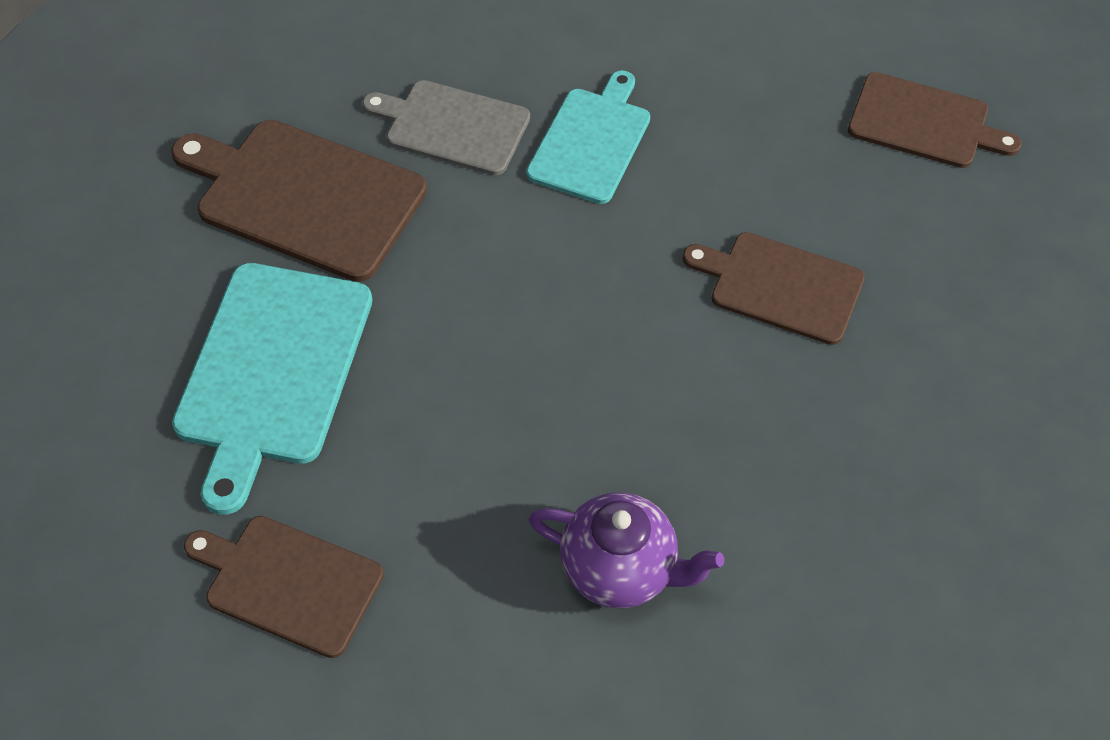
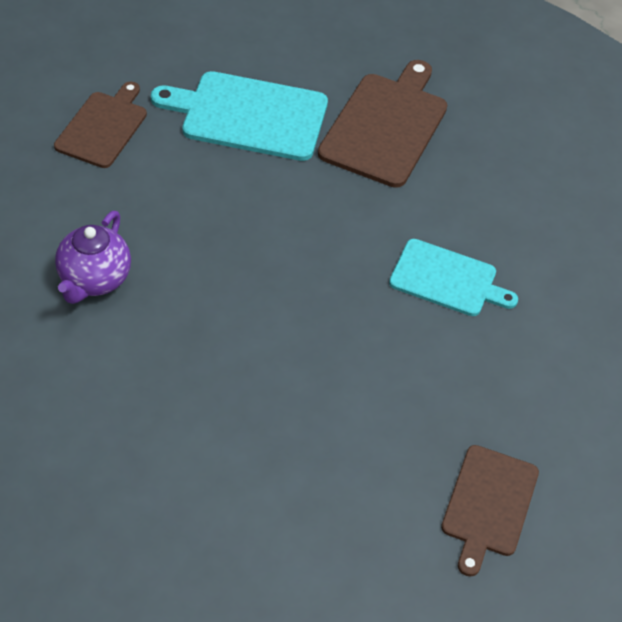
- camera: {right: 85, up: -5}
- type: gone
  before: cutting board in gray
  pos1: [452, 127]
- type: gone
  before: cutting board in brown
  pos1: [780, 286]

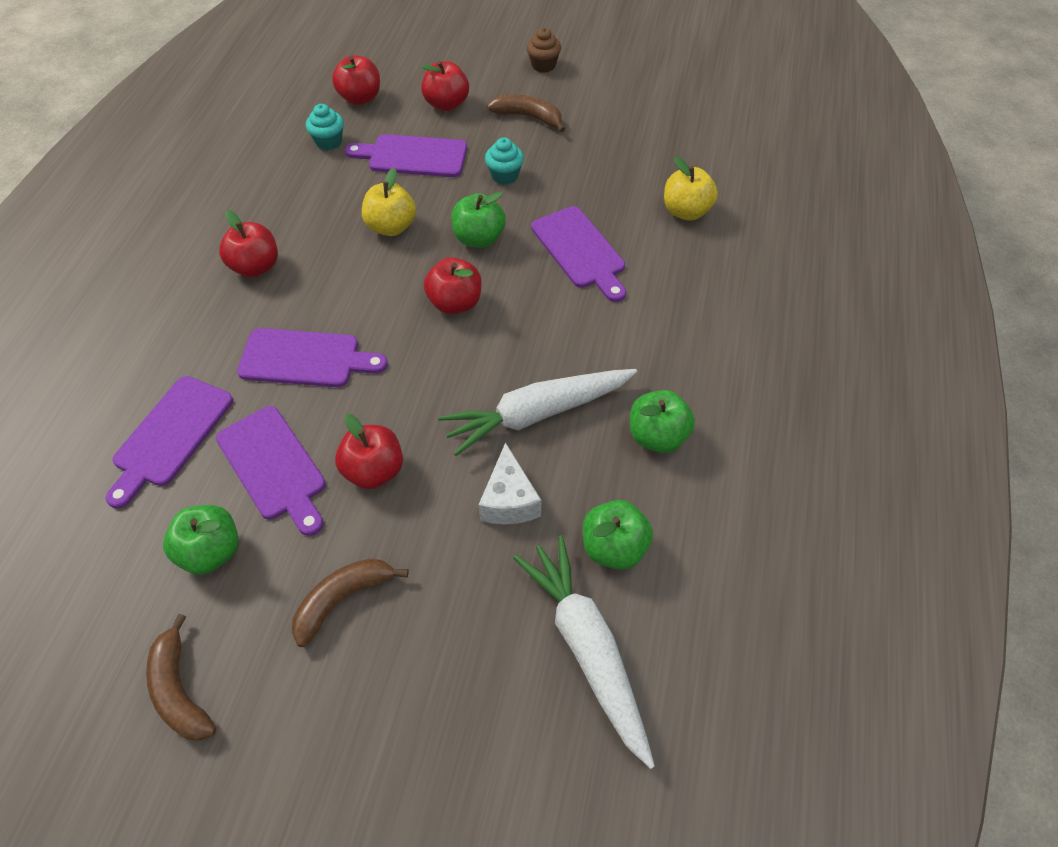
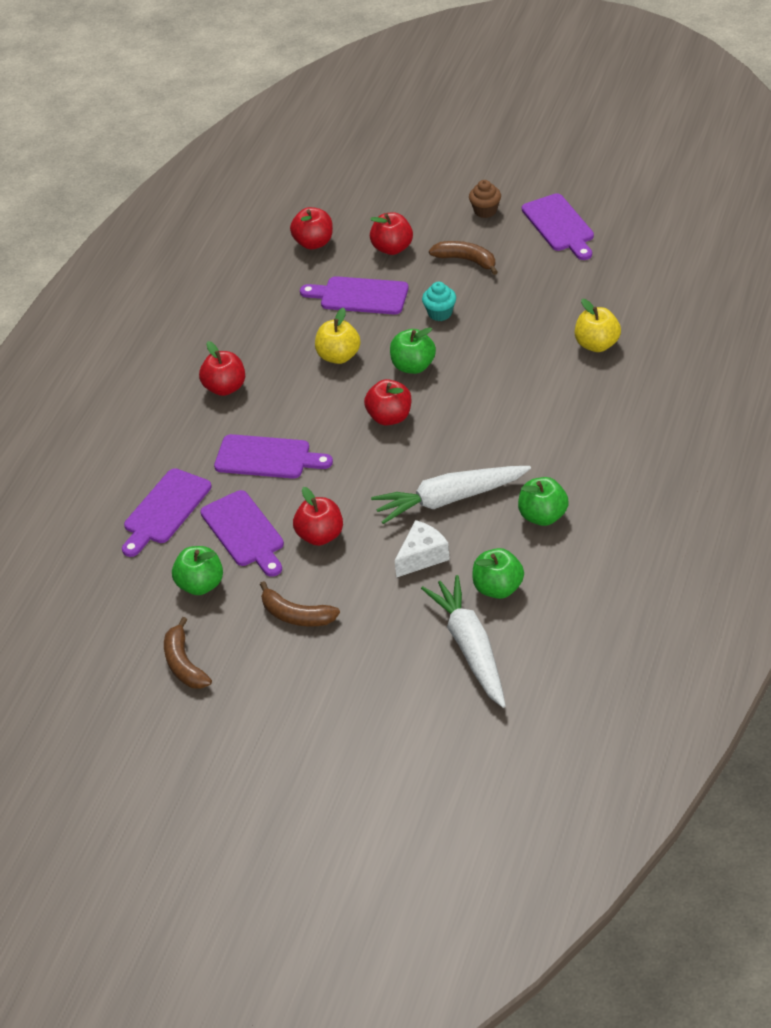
- camera: {right: 10, up: -10}
- type: gone
  before: cupcake in teal
  pos1: [329, 142]
- type: shifted
  before: cutting board in violet
  pos1: [580, 251]
  pos2: [559, 225]
- type: rotated
  before: toy banana in brown
  pos1: [342, 599]
  pos2: [296, 615]
  turn: -120
- type: rotated
  before: cheese in white
  pos1: [509, 500]
  pos2: [422, 557]
  turn: -135

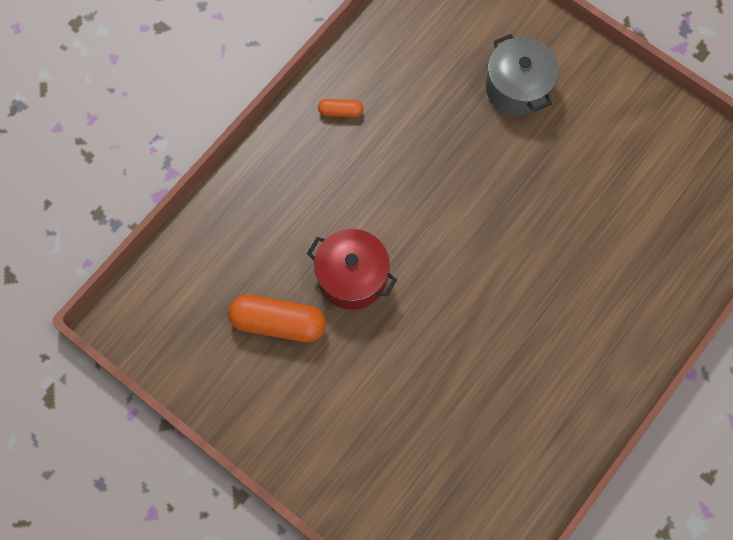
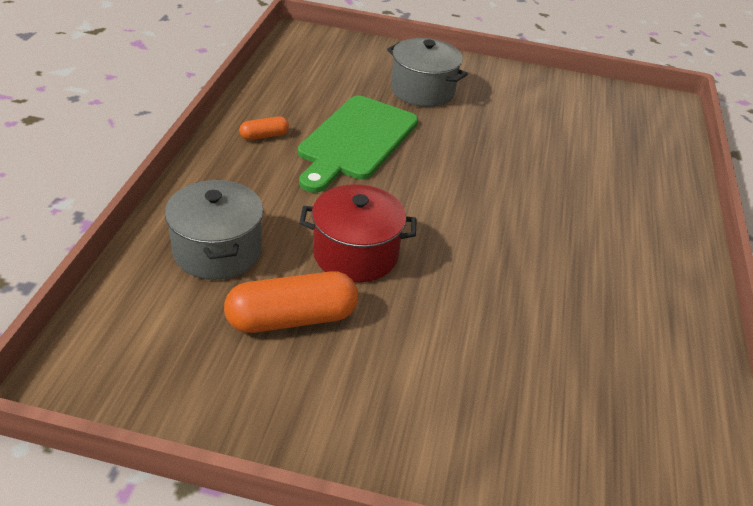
- camera: {right: -30, up: -30}
- type: new
  after: cooking pot in gray
  pos2: [217, 251]
- type: new
  after: cutting board in emerald
  pos2: [356, 141]

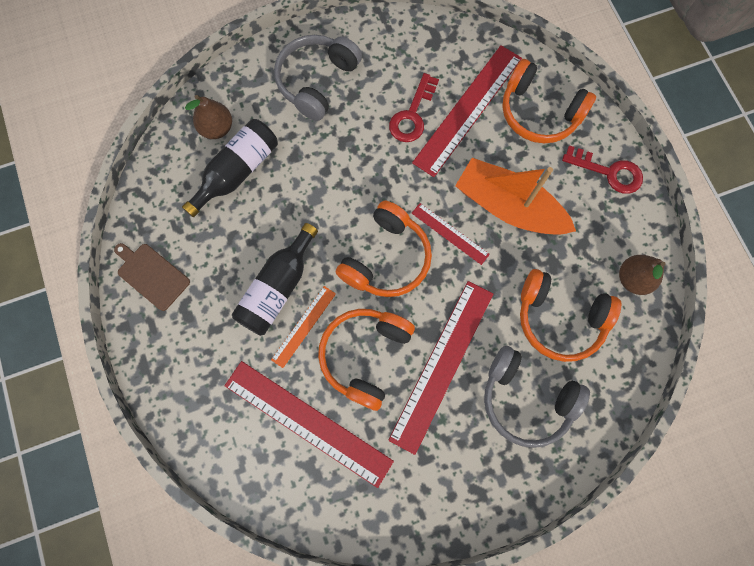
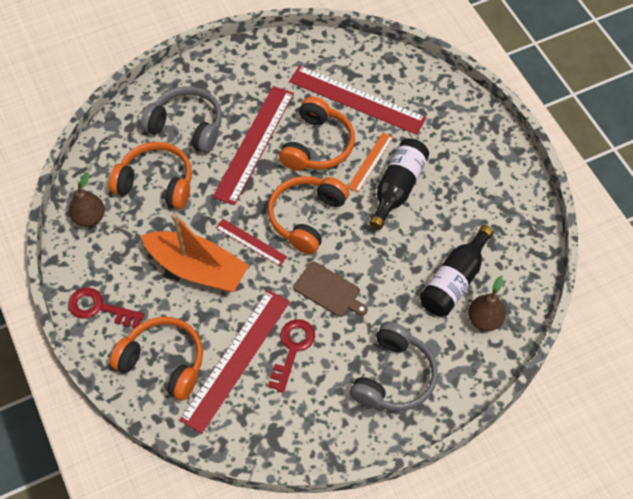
- camera: {right: 175, up: -15}
- type: shifted
  before: cutting board in brown
  pos1: [151, 275]
  pos2: [329, 291]

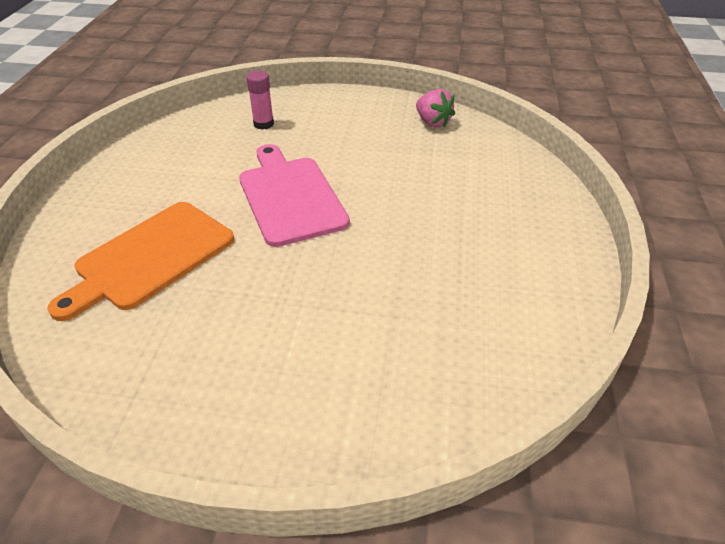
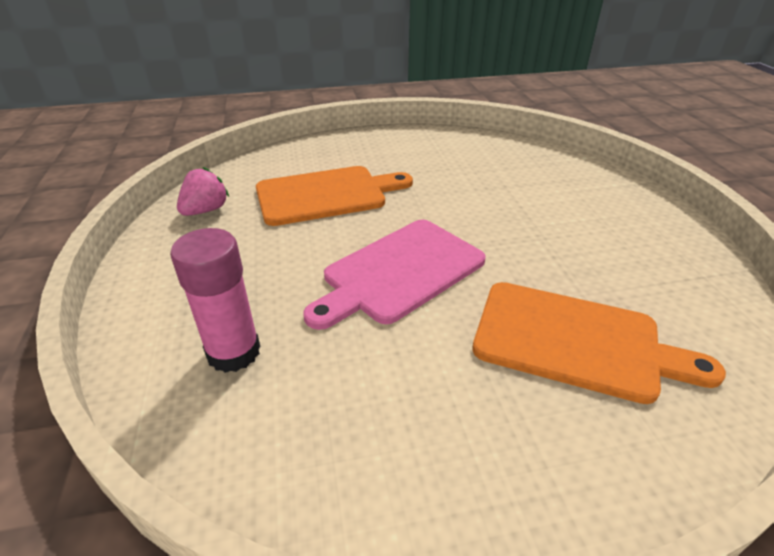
- camera: {right: -110, up: -5}
- type: new
  after: cutting board in orange
  pos2: [326, 195]
- type: scaled
  before: glue in rose-pink
  pos1: [263, 124]
  pos2: [233, 352]
  scale: 1.52

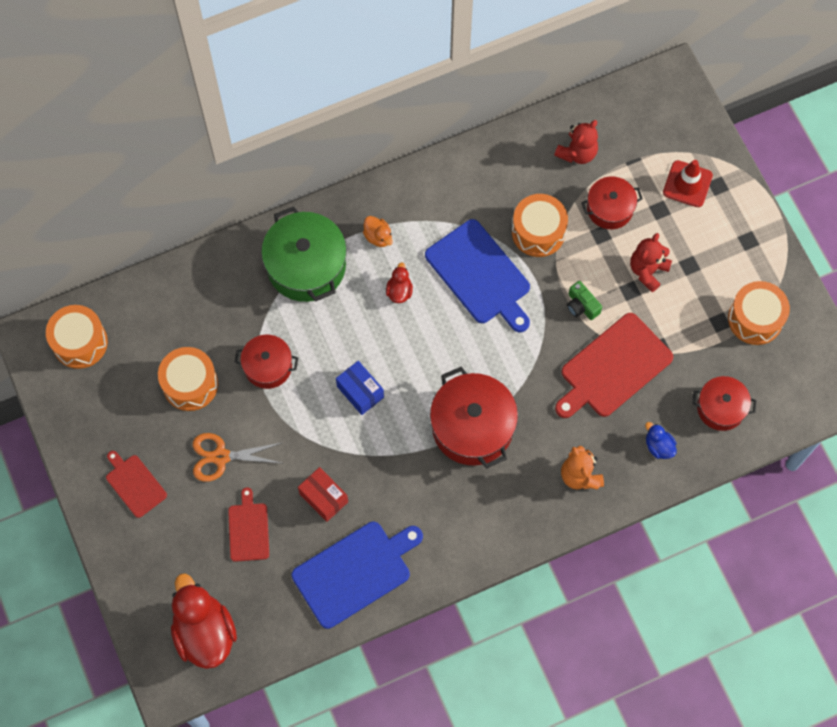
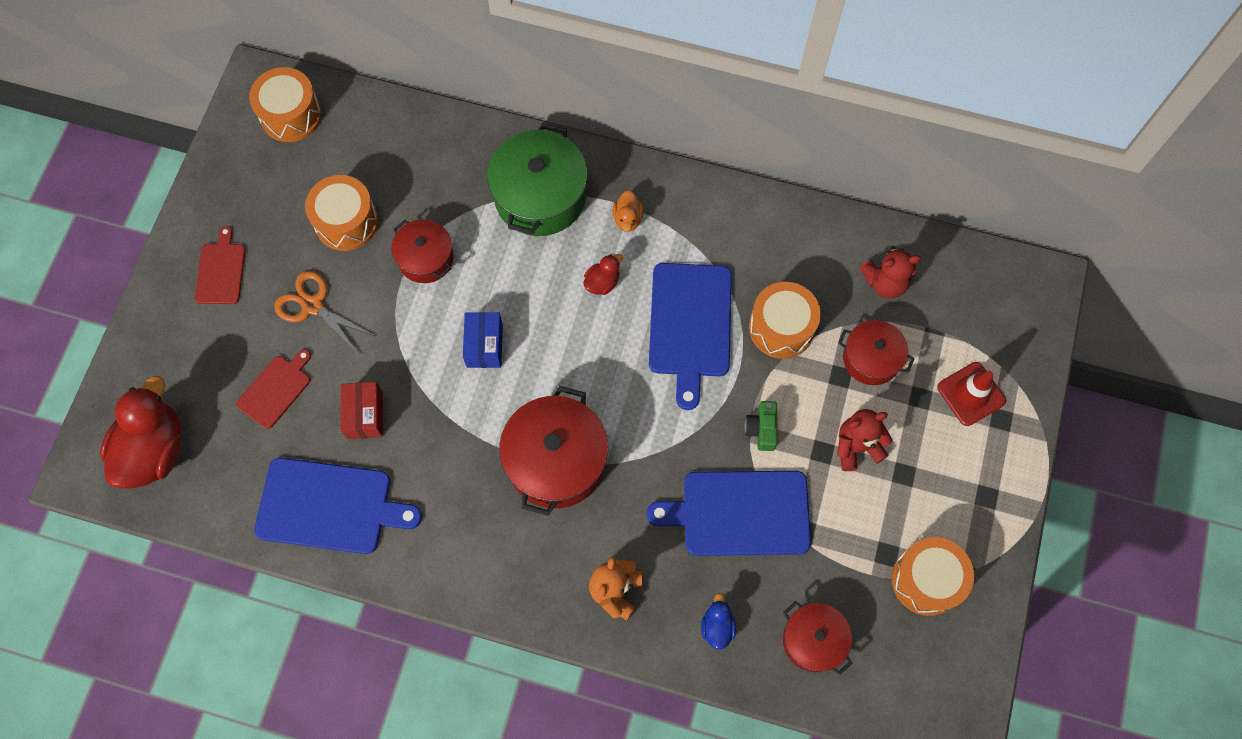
- camera: {right: 40, up: 0}
- type: repainted
  before: cutting board in crimson
  after: cutting board in cobalt
  pos1: [613, 368]
  pos2: [740, 513]

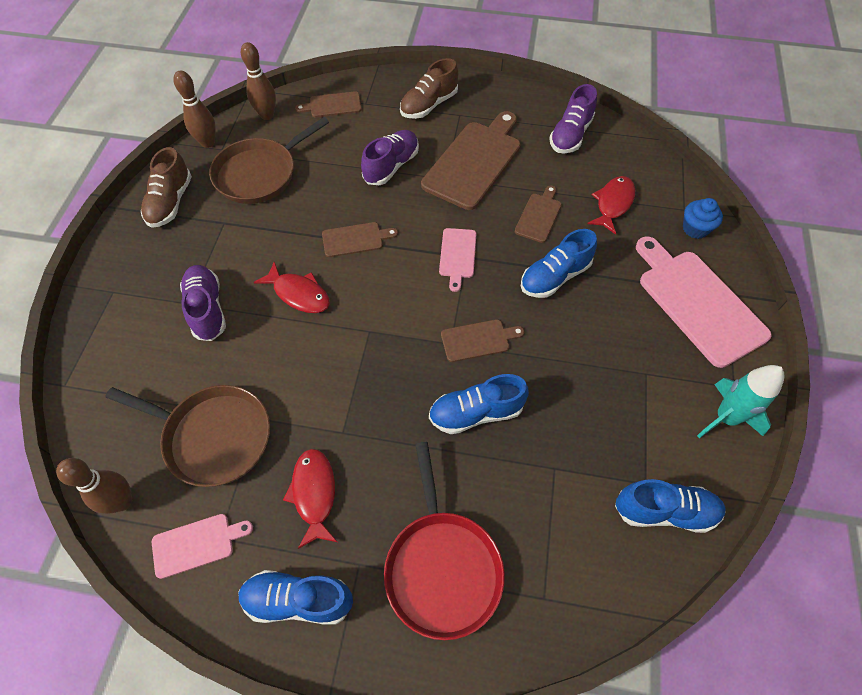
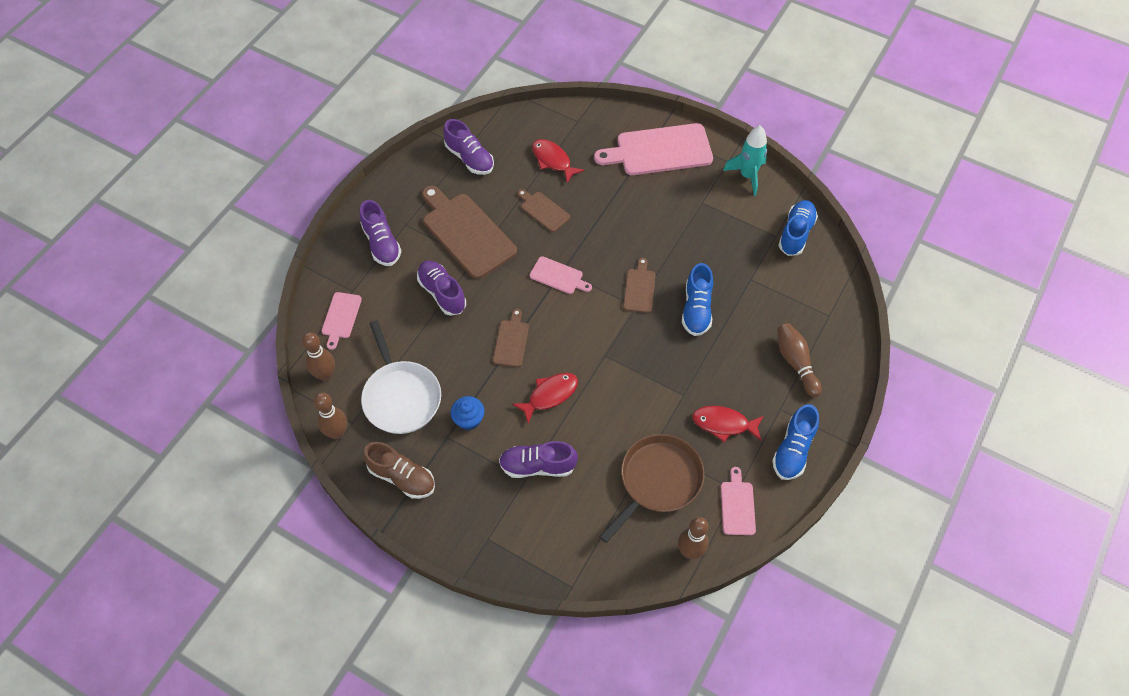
- camera: {right: -70, up: 0}
- type: gone
  before: shoe in cobalt
  pos1: [554, 277]
- type: shifted
  before: cupcake in cobalt
  pos1: [695, 229]
  pos2: [469, 420]
- type: swapped
  before: pan in crimson
  after: skittle in brown
  pos1: [442, 567]
  pos2: [795, 363]
- type: repainted
  before: pan in brown
  after: pan in white
  pos1: [259, 174]
  pos2: [401, 397]
- type: repainted
  before: cutting board in brown
  after: cutting board in rose-pink
  pos1: [332, 105]
  pos2: [341, 317]
- type: repainted
  before: shoe in brown
  after: shoe in violet
  pos1: [429, 105]
  pos2: [381, 243]

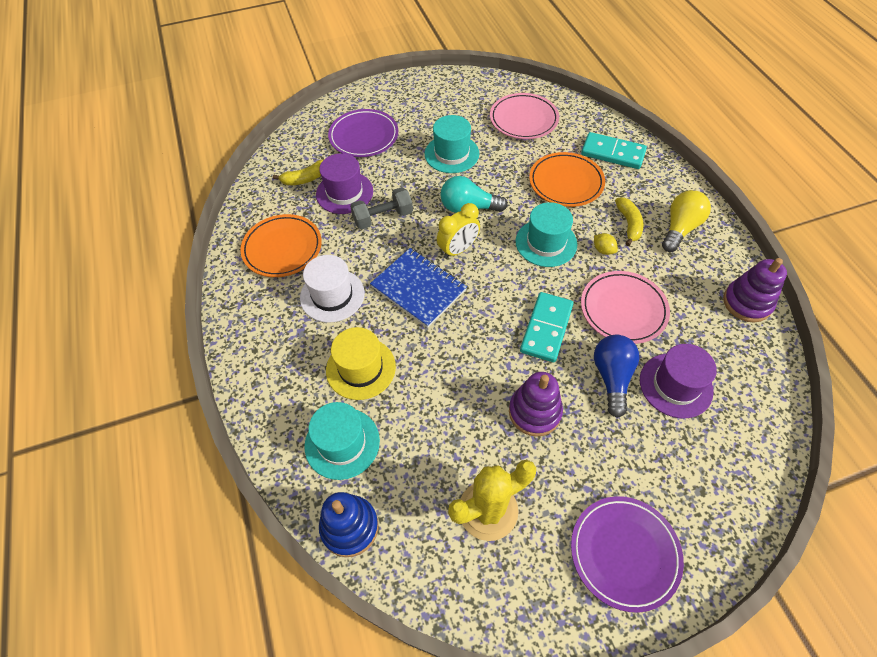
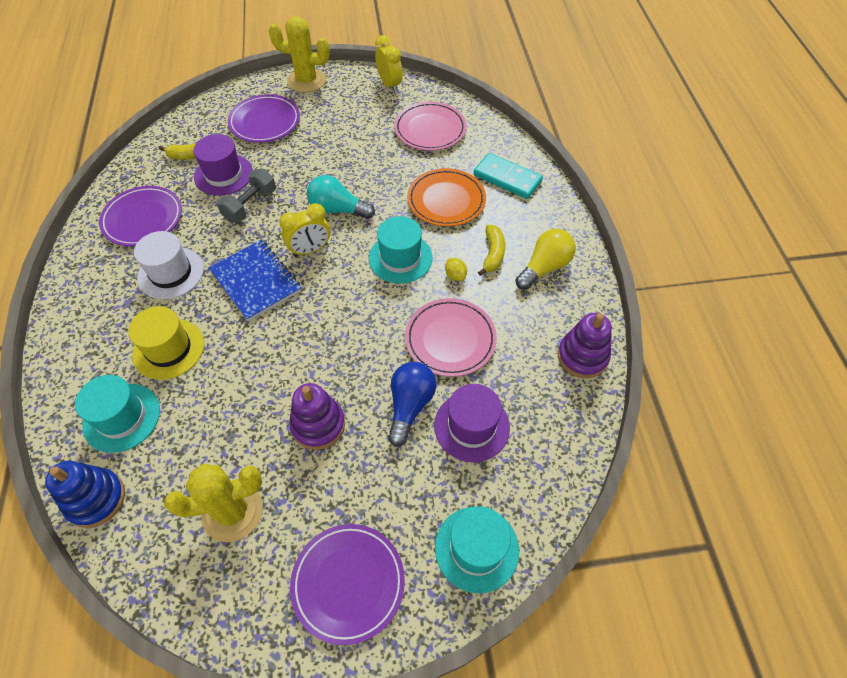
- camera: {right: 10, up: 0}
- type: gone
  before: domino piece in teal
  pos1: [546, 328]
- type: new
  after: cactus in bright yellow
  pos2: [306, 81]
- type: new
  after: bedside clock in bright yellow
  pos2: [389, 84]
- type: shifted
  before: hat in teal
  pos1: [451, 154]
  pos2: [476, 548]
- type: repainted
  before: plate in orange
  after: plate in violet
  pos1: [282, 248]
  pos2: [143, 219]
- type: rotated
  before: hand weight in gray
  pos1: [383, 217]
  pos2: [250, 205]
  turn: -45

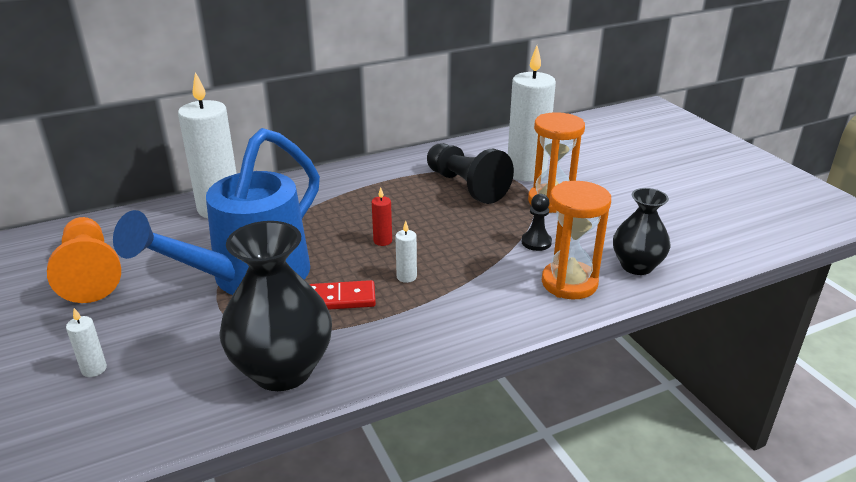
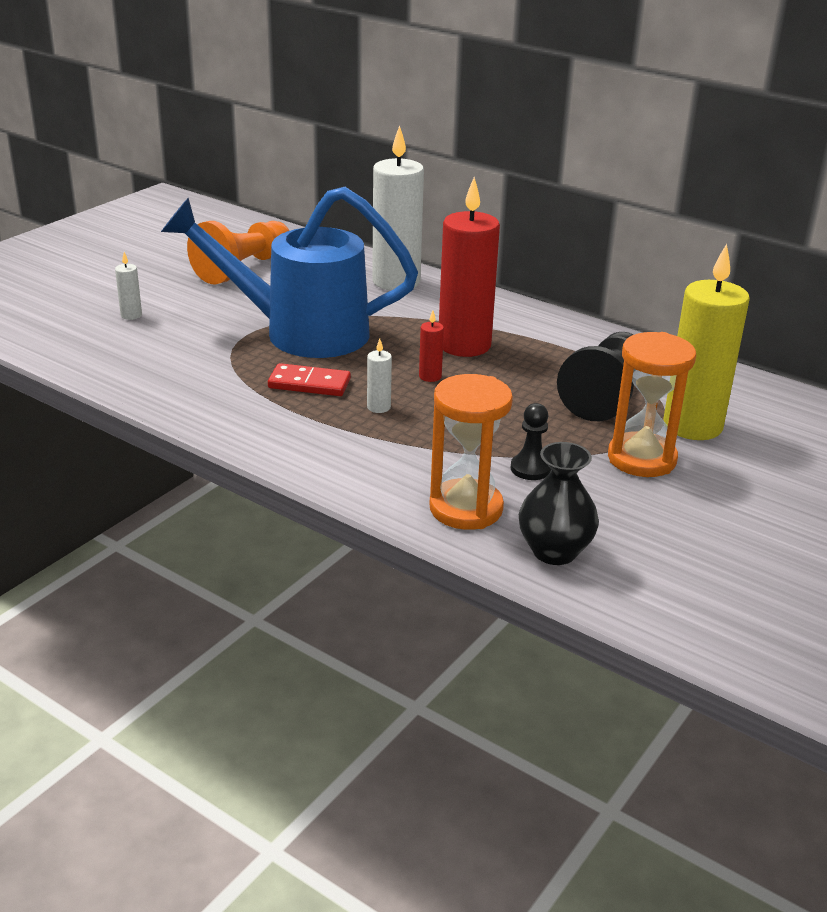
- camera: {right: 60, up: 0}
- type: gone
  before: tall vase in black
  pos1: [282, 370]
- type: new
  after: pillar candle in crimson
  pos2: [464, 345]
- type: repainted
  before: pillar candle in white
  after: pillar candle in bright yellow
  pos1: [526, 173]
  pos2: [692, 426]
- type: rotated
  before: domino piece in crimson
  pos1: [340, 298]
  pos2: [309, 383]
  turn: -45

